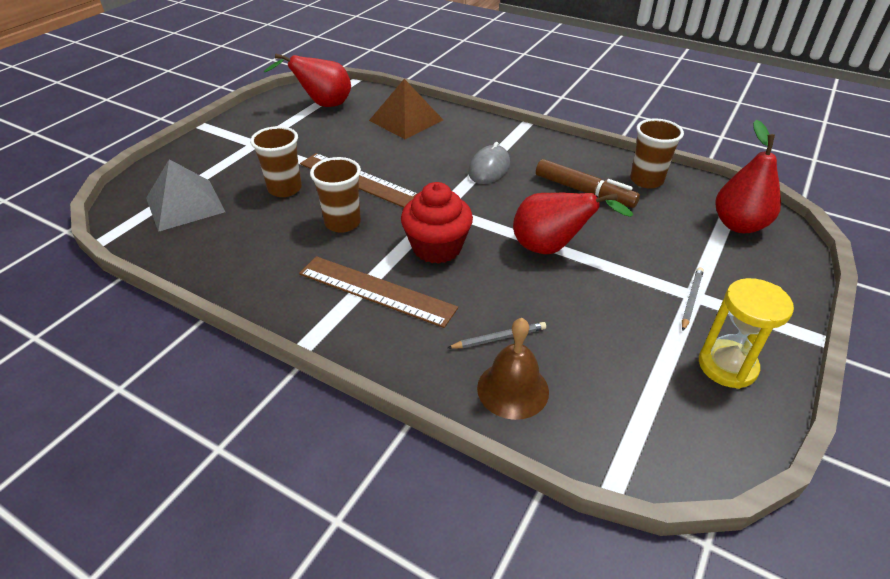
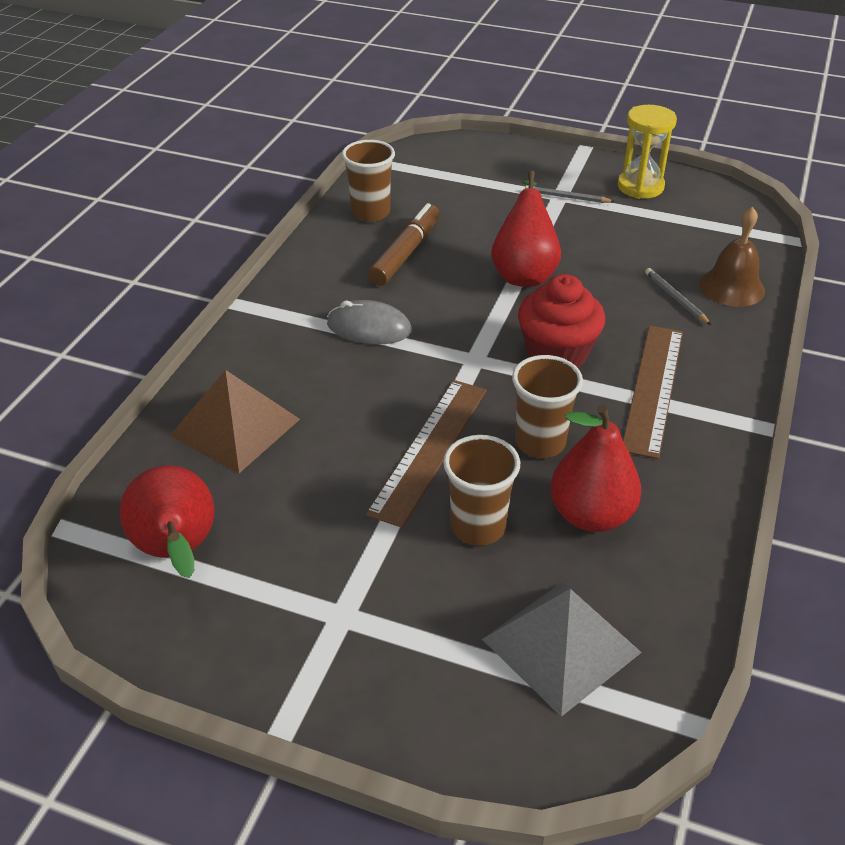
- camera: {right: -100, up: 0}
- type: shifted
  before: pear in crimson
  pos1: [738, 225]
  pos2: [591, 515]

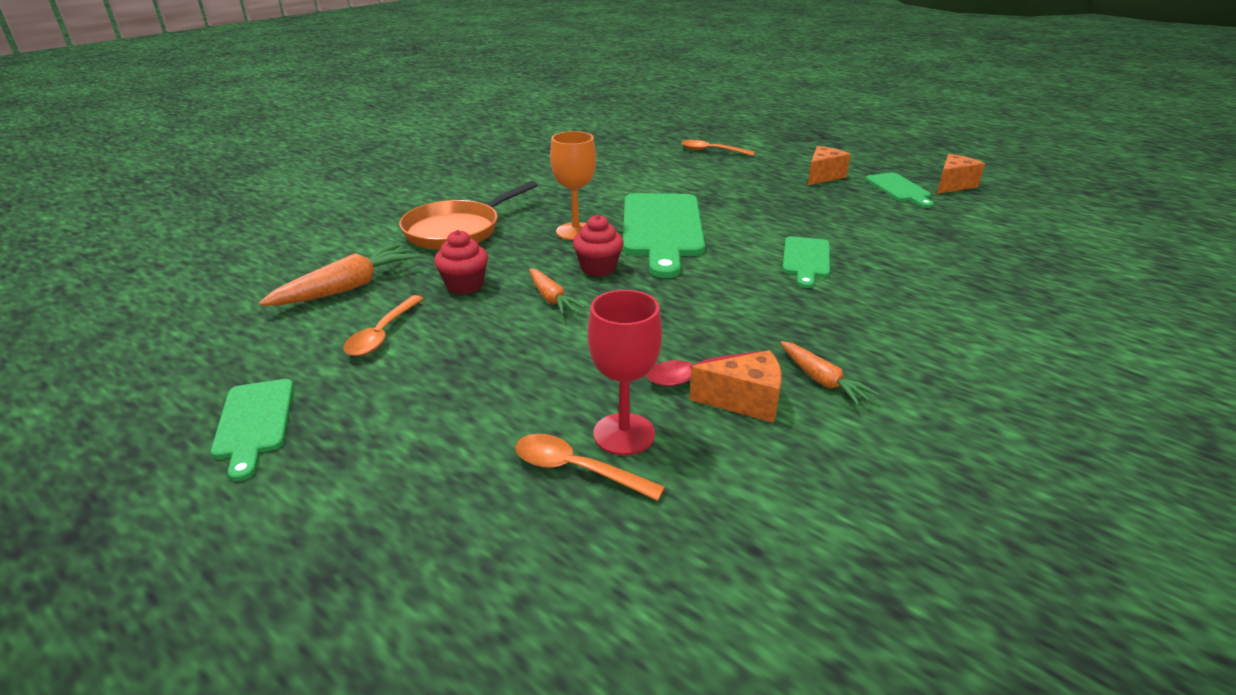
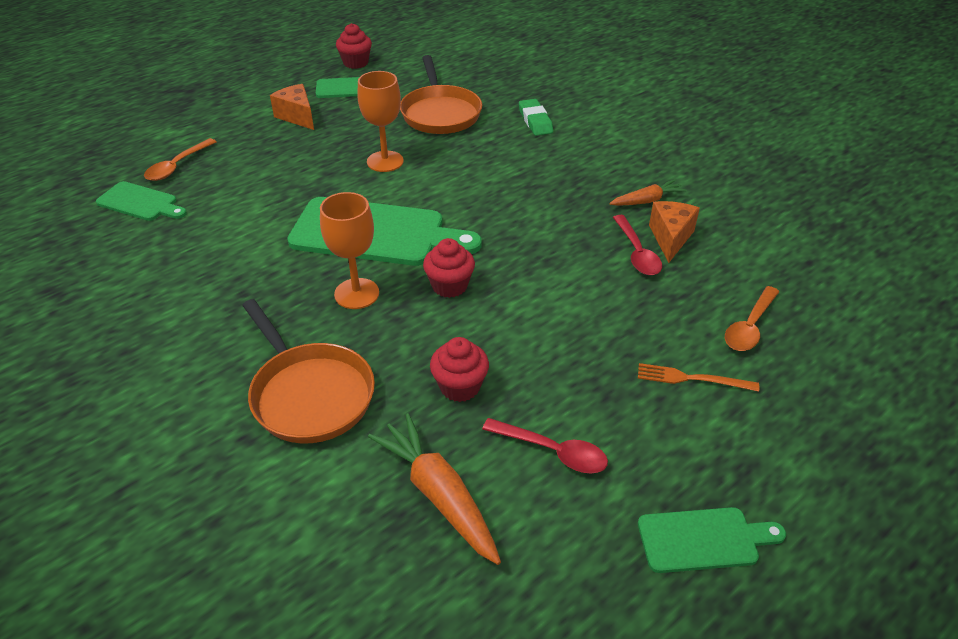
- camera: {right: -80, up: 10}
- type: gone
  before: carrot in orange
  pos1: [551, 298]
- type: gone
  before: chalice in crimson
  pos1: [624, 434]
- type: new
  after: chalice in orange
  pos2: [385, 161]
- type: new
  after: pan in orange
  pos2: [440, 113]
- type: new
  after: pencil eraser in emerald
  pos2: [535, 121]
- type: new
  after: table fork in orange
  pos2: [692, 379]
- type: shifted
  before: cutting board in emerald
  pos1: [806, 259]
  pos2: [140, 203]
- type: swapped
  before: cheese in orange
  after: cupcake in crimson
  pos1: [953, 185]
  pos2: [355, 63]
- type: repainted
  before: teaspoon in orange
  after: teaspoon in crimson
  pos1: [382, 334]
  pos2: [552, 451]

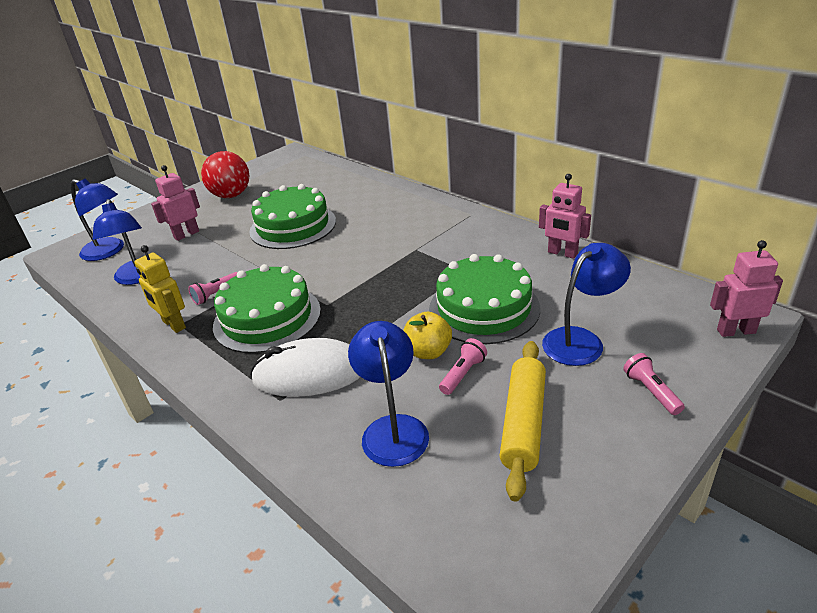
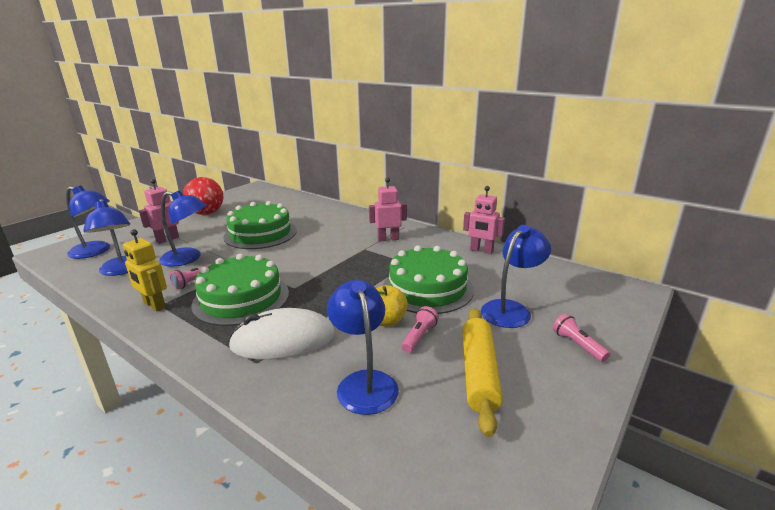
- camera: {right: -10, up: -10}
- type: new
  after: desk lamp in cobalt
  pos2: [188, 258]
- type: shifted
  before: robot figure in rose-pink
  pos1: [735, 331]
  pos2: [388, 239]

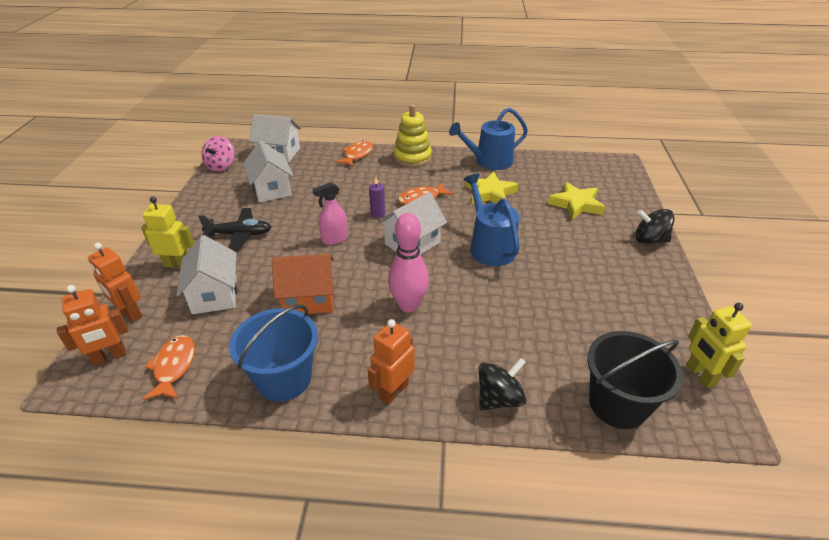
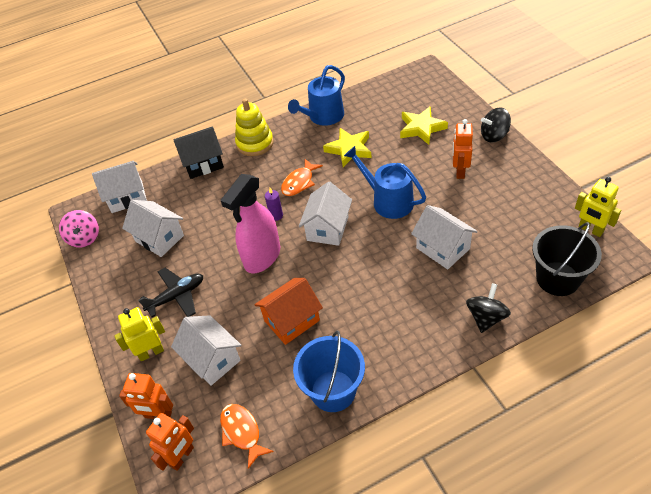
- camera: {right: -25, up: 10}
- type: gone
  before: skittle in rose-pink
  pos1: [408, 305]
- type: new
  after: toy house in white
  pos2: [443, 248]
- type: shifted
  before: robot figure in orange
  pos1: [393, 391]
  pos2: [459, 171]
- type: swapped
  before: fish figure in orange
  after: toy house in black
  pos1: [357, 155]
  pos2: [203, 164]
- type: scaled
  before: sprayer in rose-pink
  pos1: [334, 239]
  pos2: [262, 257]
  scale: 1.83

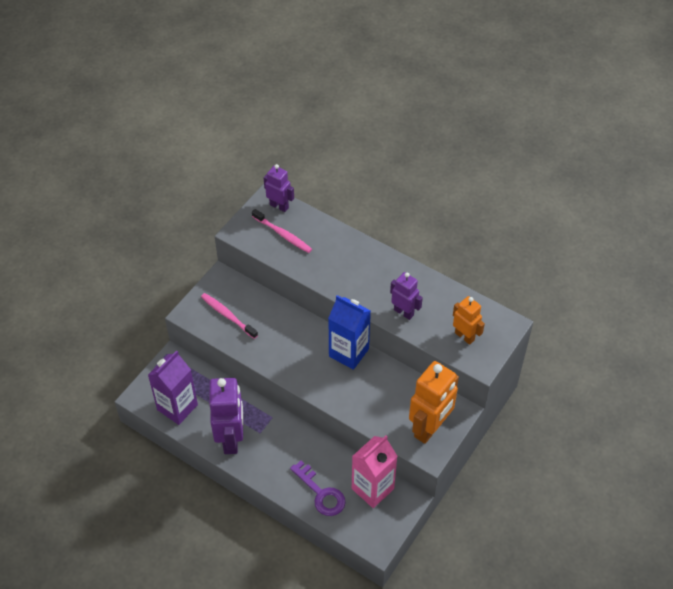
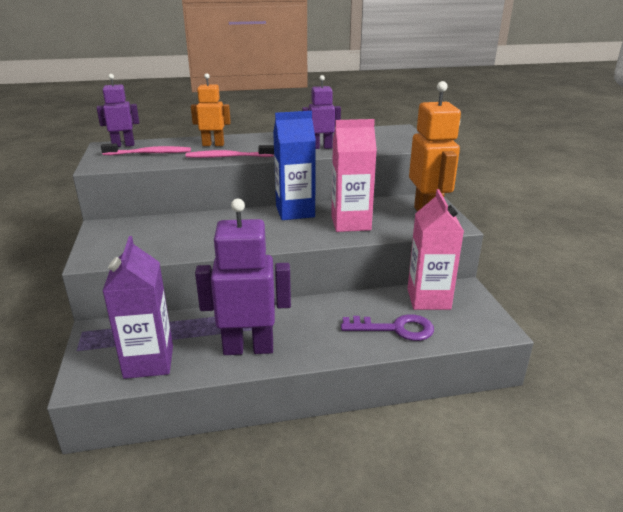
- camera: {right: -45, up: -25}
- type: new
  after: juice carton in rose-pink
  pos2: [350, 223]
- type: shifted
  before: toothbrush in rose-pink
  pos1: [228, 315]
  pos2: [228, 157]
- type: shifted
  before: robot figure in orange
  pos1: [464, 336]
  pos2: [213, 144]
- type: rotated
  before: robot figure in violet
  pos1: [231, 439]
  pos2: [248, 348]
  turn: -45

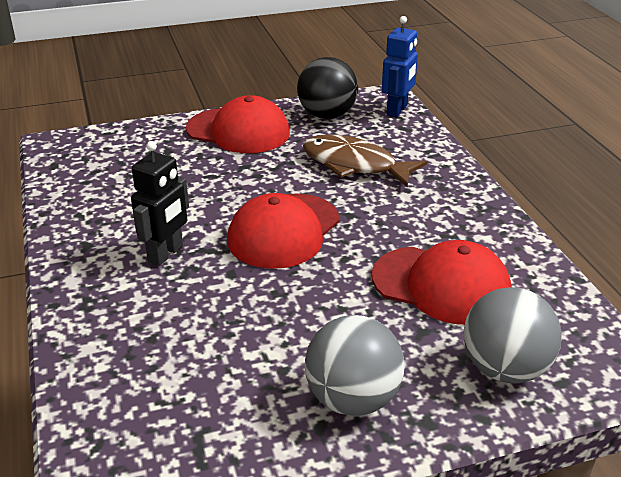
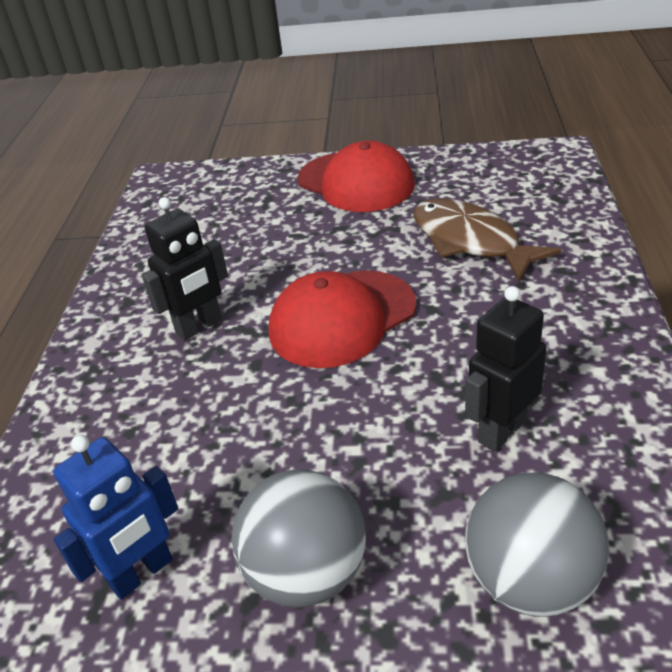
- camera: {right: 25, up: 5}
- type: gone
  before: sphere in black
  pos1: [327, 115]
- type: shifted
  before: robot figure in cobalt
  pos1: [397, 110]
  pos2: [142, 573]
- type: swapped
  before: peaked cap in crimson
  after: robot figure in black
  pos1: [441, 285]
  pos2: [501, 430]

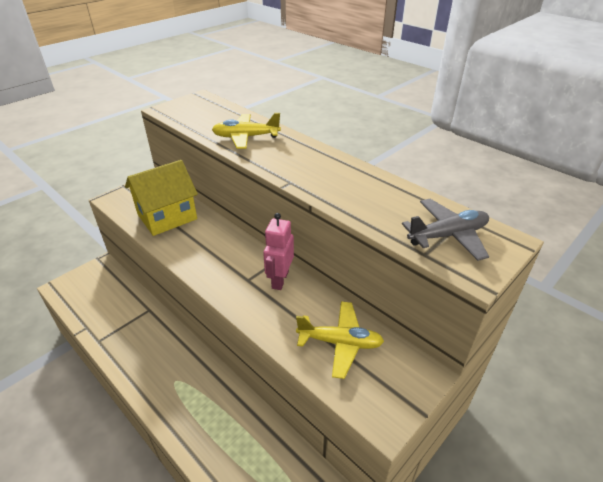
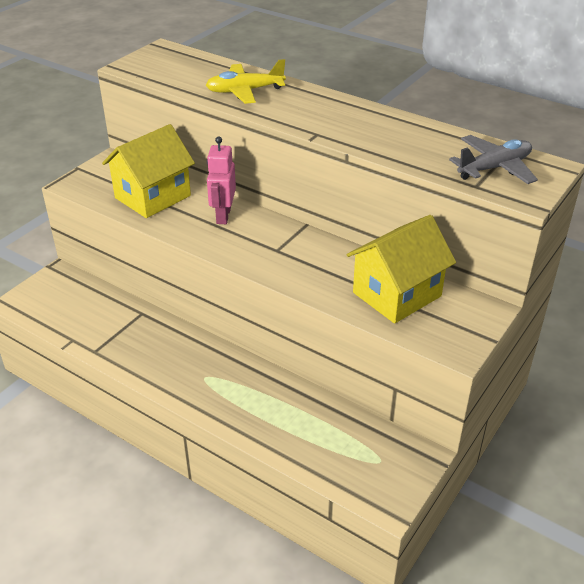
- camera: {right: -10, up: 0}
- type: shifted
  before: robot figure in rose-pink
  pos1: [279, 280]
  pos2: [223, 216]
- type: swapped
  before: toy plane in bright yellow
  after: toy house in bright yellow
  pos1: [340, 343]
  pos2: [397, 294]

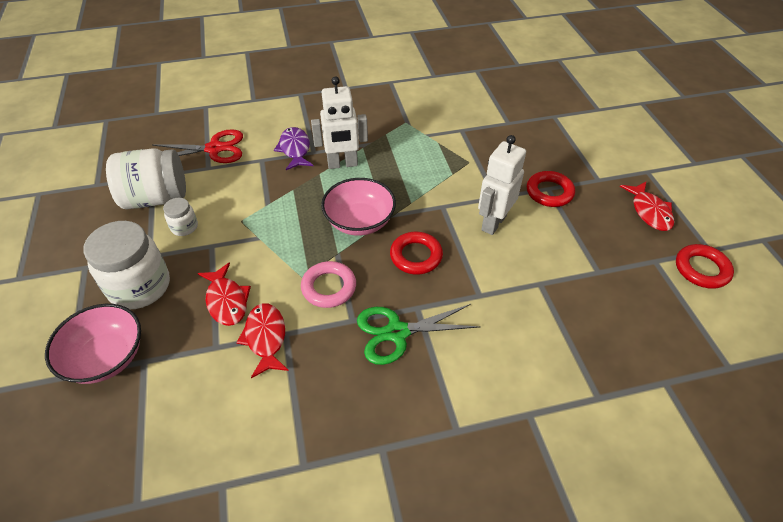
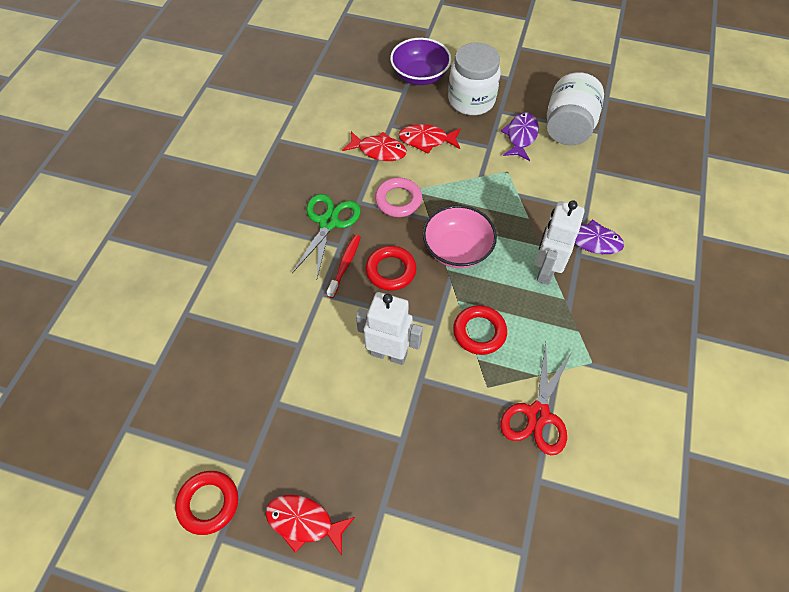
- camera: {right: 120, up: 10}
- type: new
  after: toothbrush in crimson
  pos2: [345, 265]
- type: shifted
  before: shears in crimson
  pos1: [214, 149]
  pos2: [537, 414]
- type: shifted
  before: torus in crimson
  pos1: [549, 192]
  pos2: [479, 332]
- type: swapped
  before: jam jar in white
  after: fish figure in violet
  pos1: [184, 227]
  pos2: [521, 136]
- type: repainted
  before: bowl in rose-pink
  after: bowl in violet
  pos1: [106, 357]
  pos2: [420, 76]
- type: rotated
  before: robot figure in white
  pos1: [493, 223]
  pos2: [389, 354]
  turn: -45

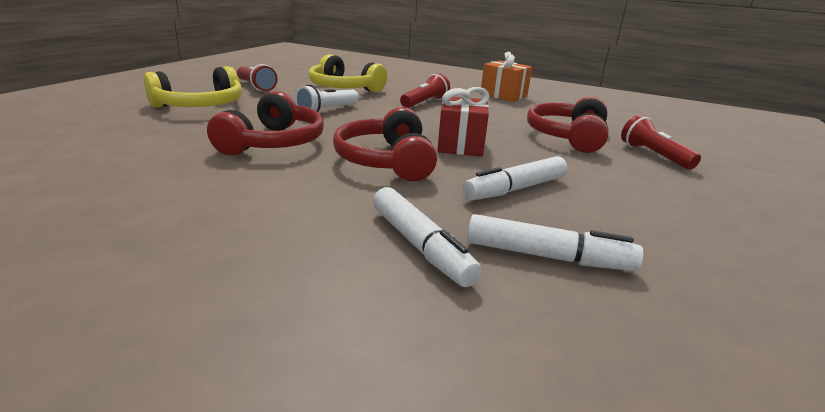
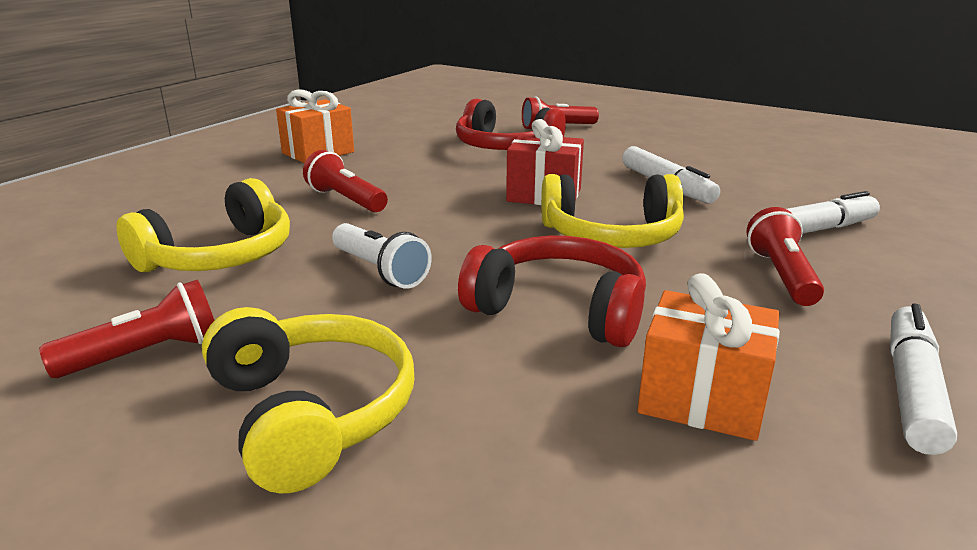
- camera: {right: -80, up: 0}
- type: new
  after: wrapped gift in orange
  pos2: [701, 399]
- type: new
  after: pocket torch in crimson
  pos2: [781, 275]
- type: shifted
  before: felt pen in white
  pos1: [548, 257]
  pos2: [912, 389]
- type: repainted
  before: headset in crimson
  after: headset in bright yellow
  pos1: [386, 161]
  pos2: [611, 235]

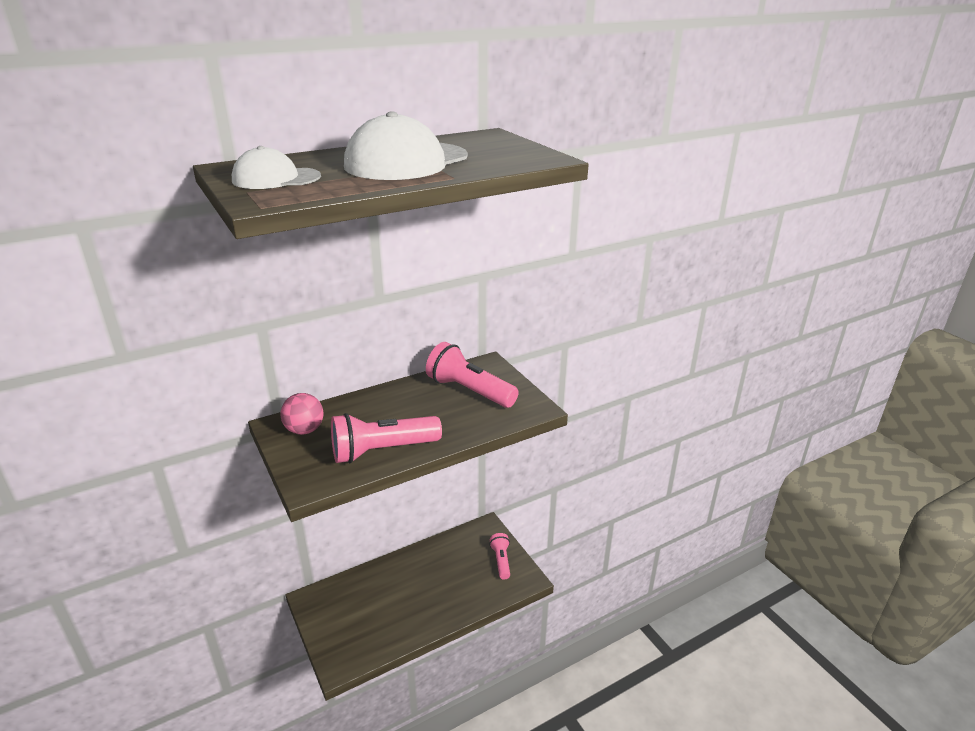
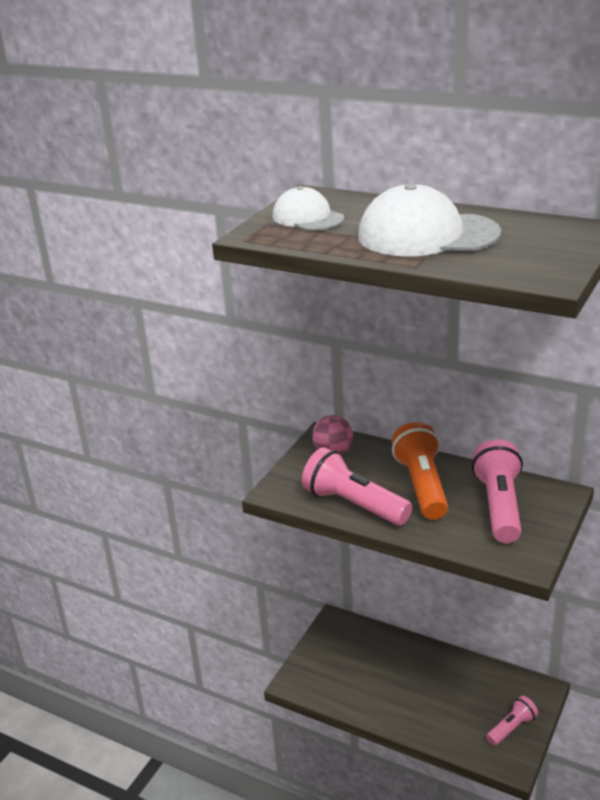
- camera: {right: 60, up: 0}
- type: new
  after: pocket torch in orange
  pos2: [422, 486]

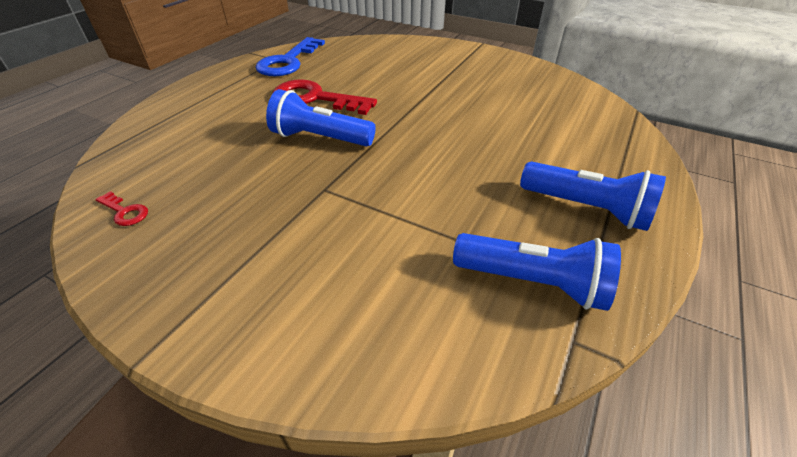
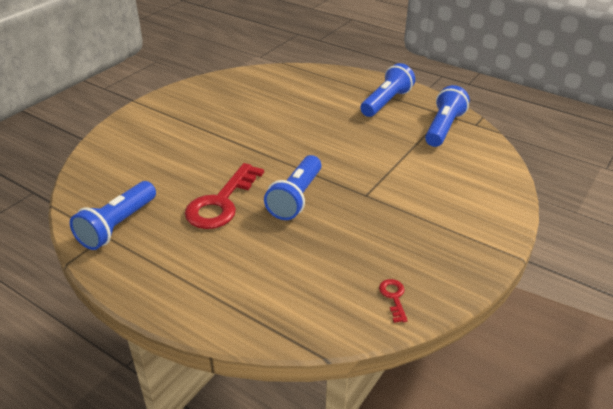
- camera: {right: -85, up: -5}
- type: swapped
  before: latchkey in cobalt
  after: pocket torch in cobalt
  pos1: [288, 61]
  pos2: [118, 226]
- type: rotated
  before: latchkey in crimson
  pos1: [125, 211]
  pos2: [393, 297]
  turn: -45

